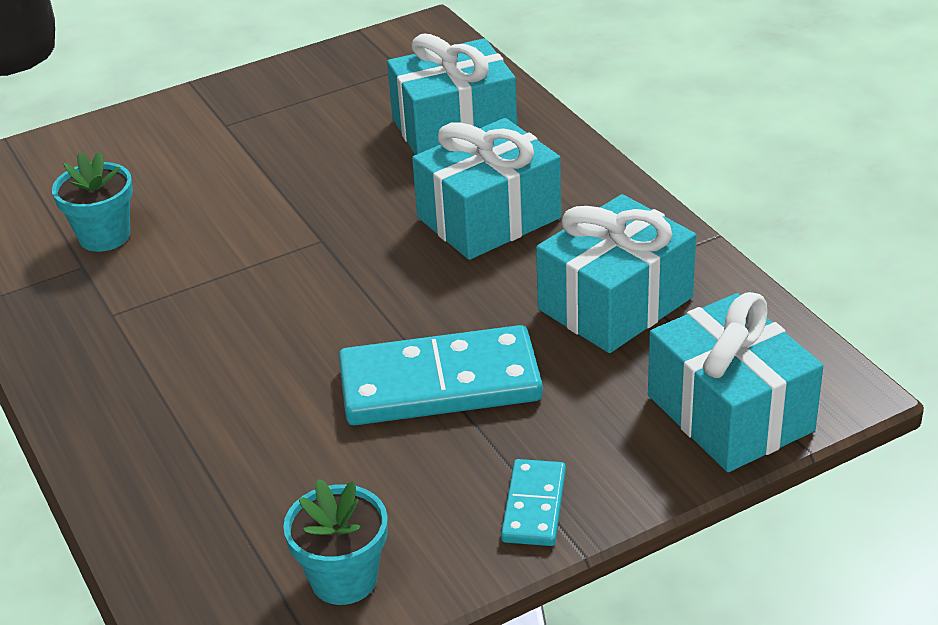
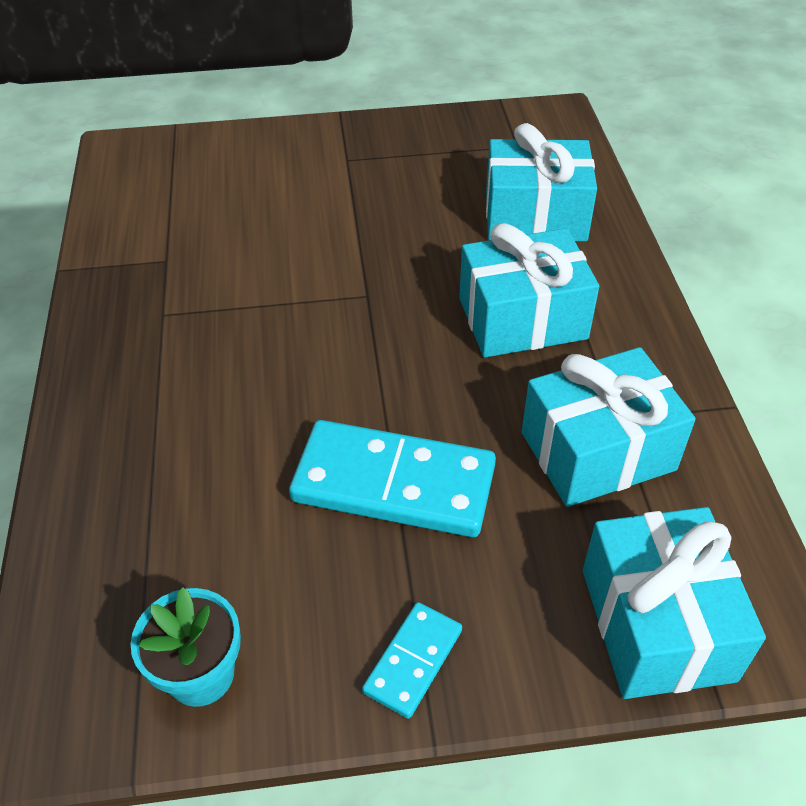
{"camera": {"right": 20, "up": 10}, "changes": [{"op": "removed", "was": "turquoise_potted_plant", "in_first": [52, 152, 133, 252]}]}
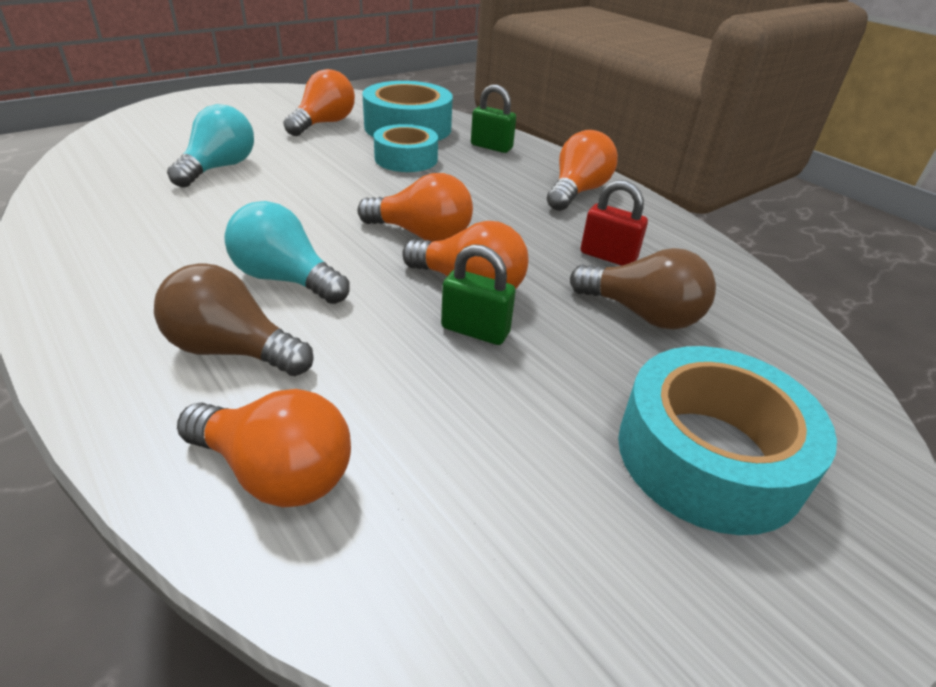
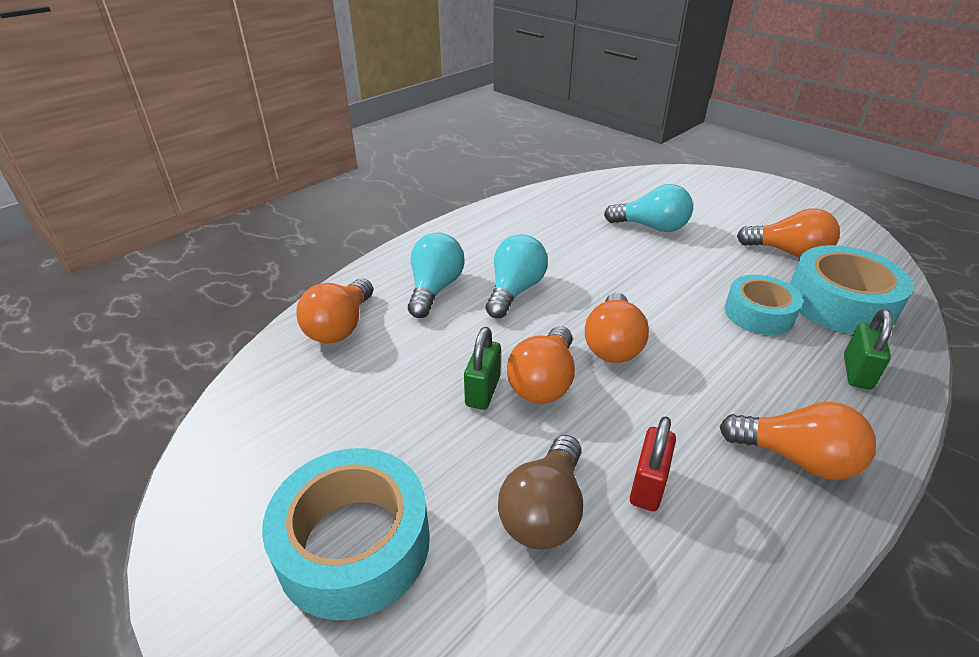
{"camera": {"right": 85, "up": 0}, "changes": [{"op": "recoloured", "was": "russet_lightbulb", "now": "turquoise_lightbulb", "in_first": [154, 263, 314, 376], "in_second": [408, 232, 465, 318]}]}
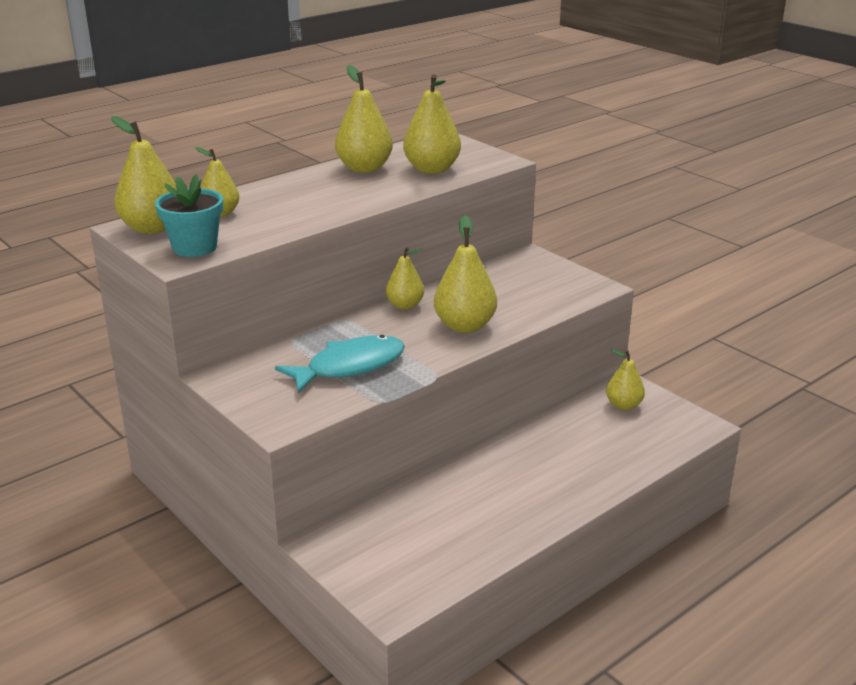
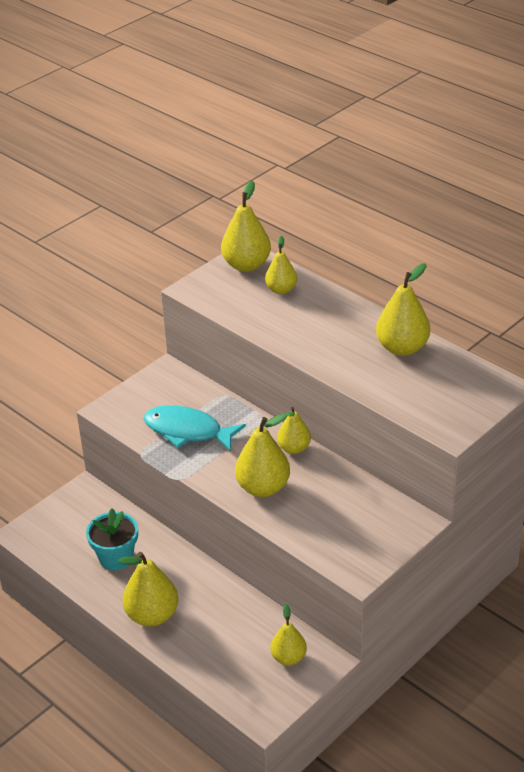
{"camera": {"right": 85, "up": 10}, "changes": [{"op": "moved", "was": "turquoise_potted_plant", "in_first": [155, 174, 223, 257], "in_second": [86, 508, 138, 570]}, {"op": "moved", "was": "bright_yellow_pear_fruit", "in_first": [403, 74, 461, 174], "in_second": [118, 552, 179, 627]}, {"op": "turned", "was": "turquoise_toy_fish", "in_first": [275, 335, 405, 394], "in_second": [144, 405, 246, 452], "clockwise": 150}]}
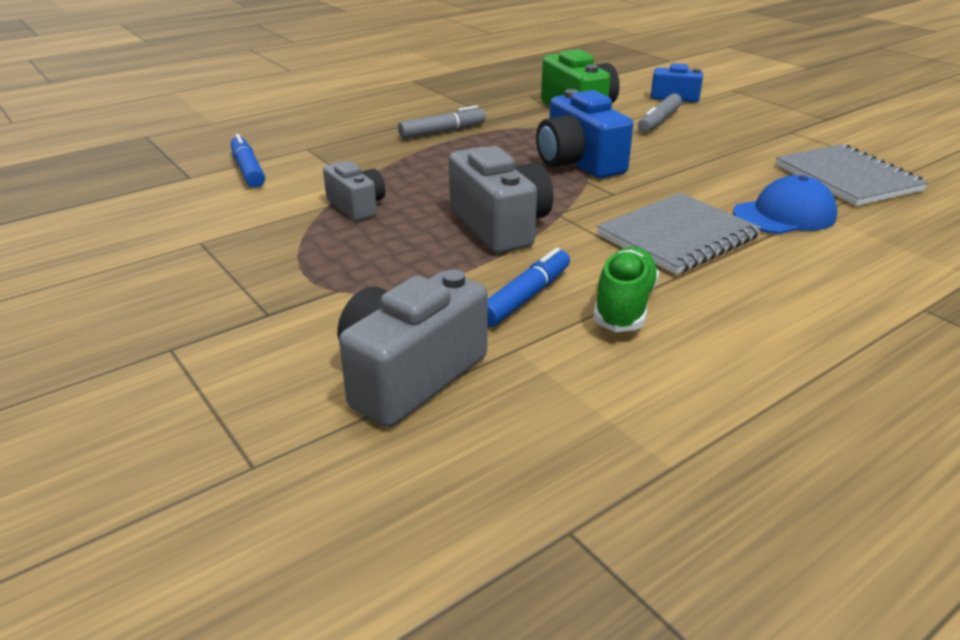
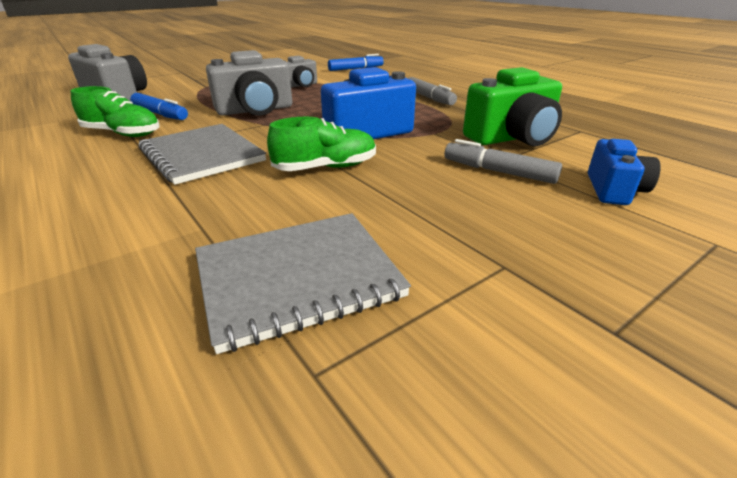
{"camera": {"right": 90, "up": 0}, "changes": [{"op": "removed", "was": "cobalt_cap", "in_first": [733, 175, 837, 234]}, {"op": "added", "now": "green_shoe", "in_second": [267, 117, 376, 171]}]}
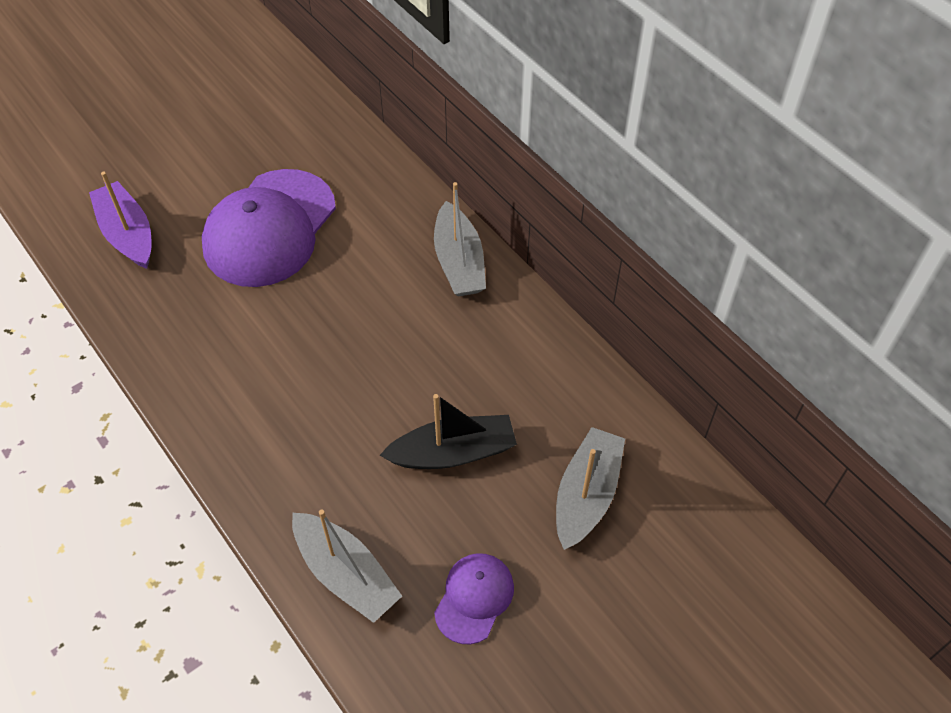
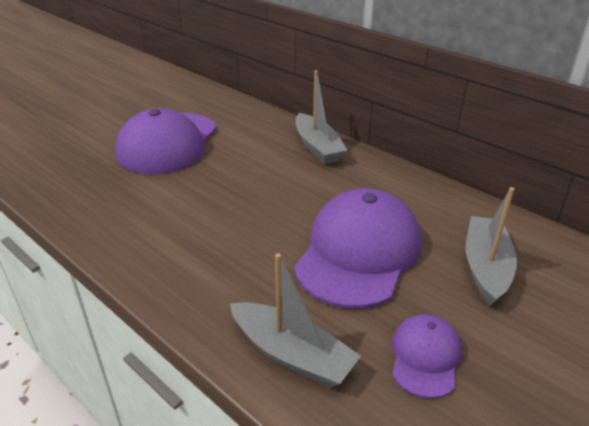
{"camera": {"right": -10, "up": -20}, "changes": [{"op": "removed", "was": "royal_purple_sailboat", "in_first": [89, 171, 152, 269]}, {"op": "replaced", "was": "jet-black_sailboat", "now": "royal_purple_cap", "in_first": [380, 394, 517, 469], "in_second": [294, 188, 422, 309]}]}
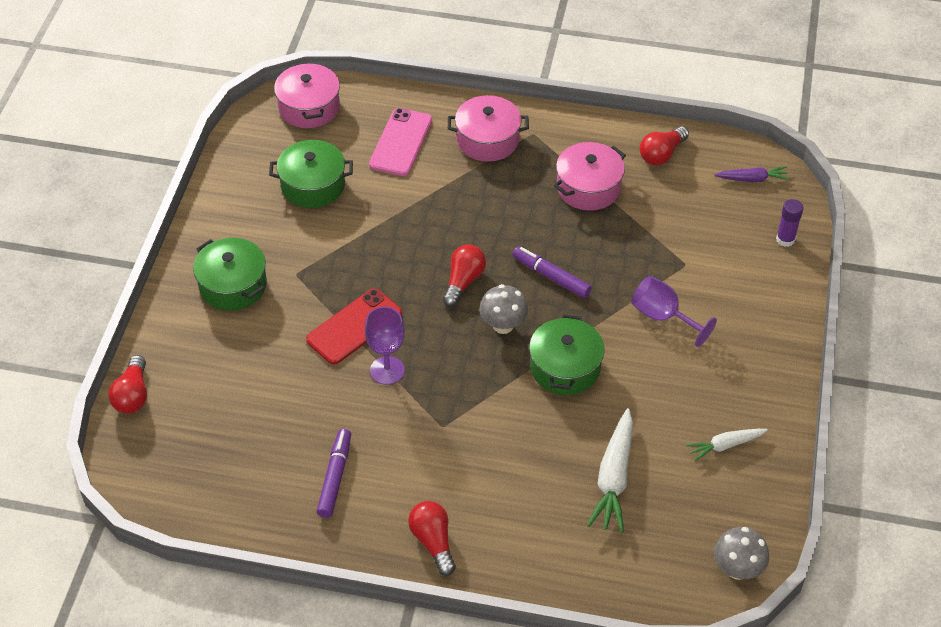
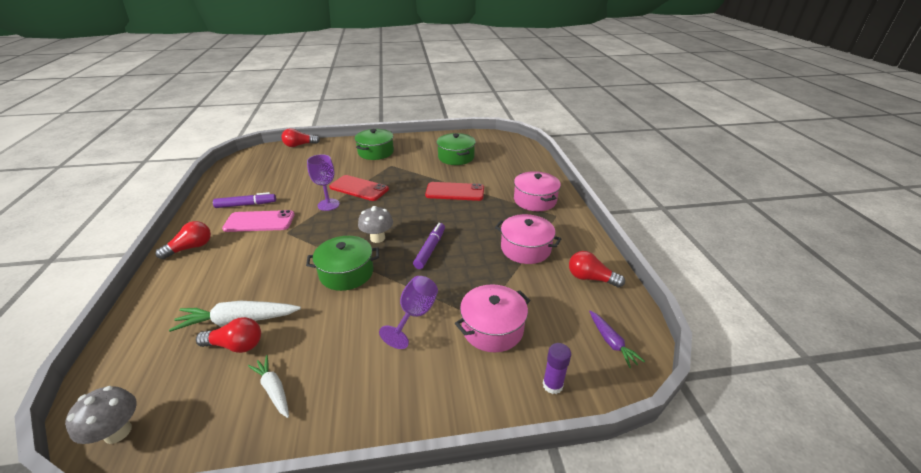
{"camera": {"right": 70, "up": -15}, "changes": [{"op": "added", "now": "scarlet_phone", "in_second": [425, 182, 484, 201]}, {"op": "moved", "was": "rosy_stockpot", "in_first": [274, 62, 340, 128], "in_second": [455, 284, 531, 352]}, {"op": "moved", "was": "rosy_phone", "in_first": [369, 108, 432, 176], "in_second": [222, 210, 295, 232]}, {"op": "moved", "was": "scarlet_lightbulb", "in_first": [443, 244, 486, 307], "in_second": [196, 317, 261, 353]}]}
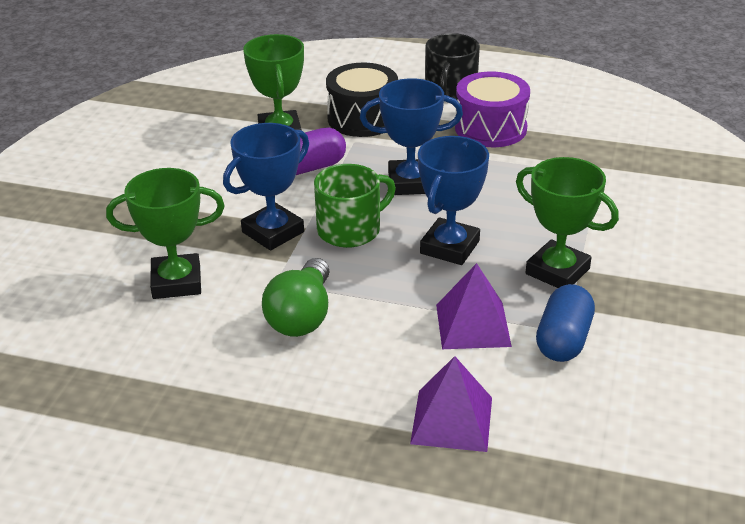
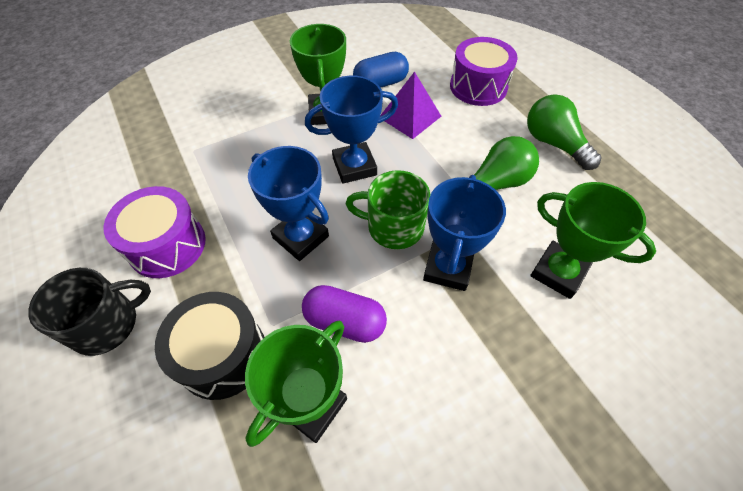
{"camera": {"right": -135, "up": 20}, "changes": [{"op": "added", "now": "green_lightbulb", "in_second": [527, 94, 602, 170]}, {"op": "replaced", "was": "royal_purple_pyramid", "now": "royal_purple_drum", "in_first": [410, 356, 492, 452], "in_second": [450, 37, 518, 106]}, {"op": "turned", "was": "cobalt_trophy", "in_first": [223, 123, 309, 251], "in_second": [423, 175, 506, 291], "clockwise": -75}]}
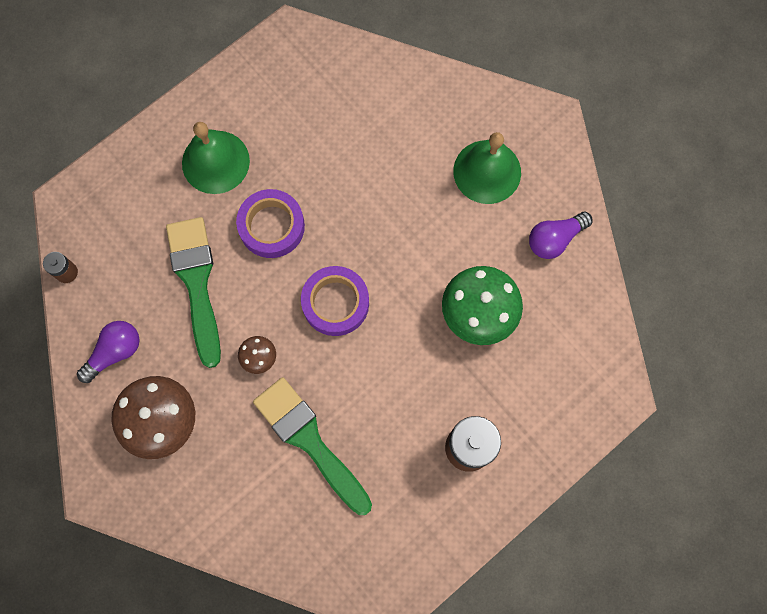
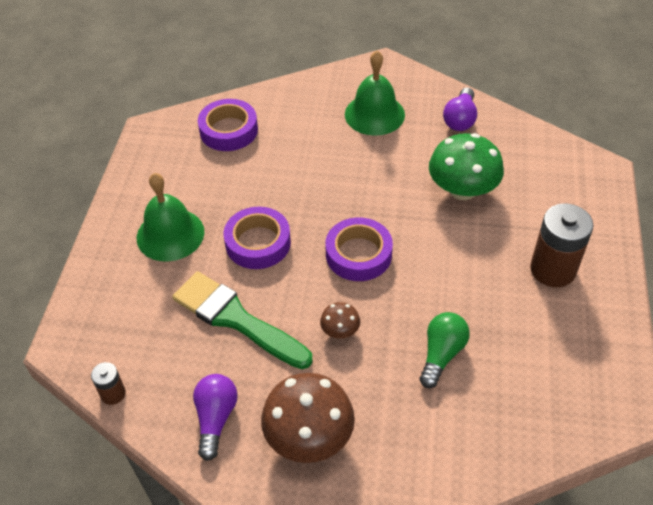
{"camera": {"right": -40, "up": -25}, "changes": [{"op": "added", "now": "royal_purple_sticky_tape", "in_second": [198, 99, 258, 151]}, {"op": "replaced", "was": "green_paintbrush", "now": "green_lightbulb", "in_first": [253, 377, 372, 515], "in_second": [419, 312, 470, 388]}]}
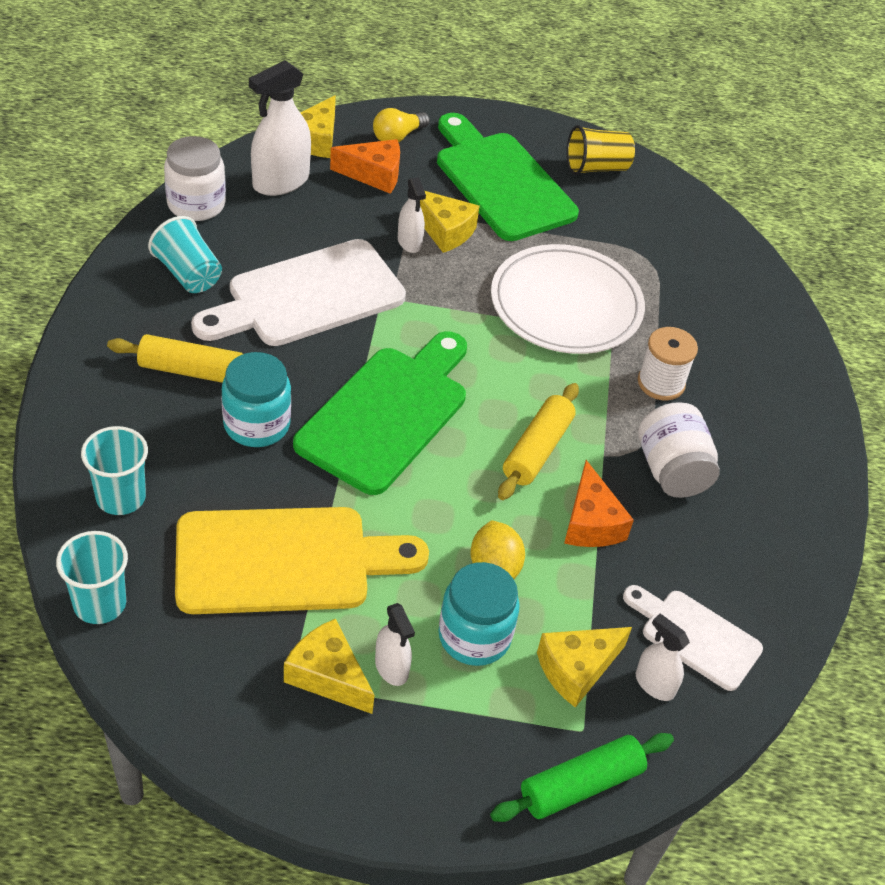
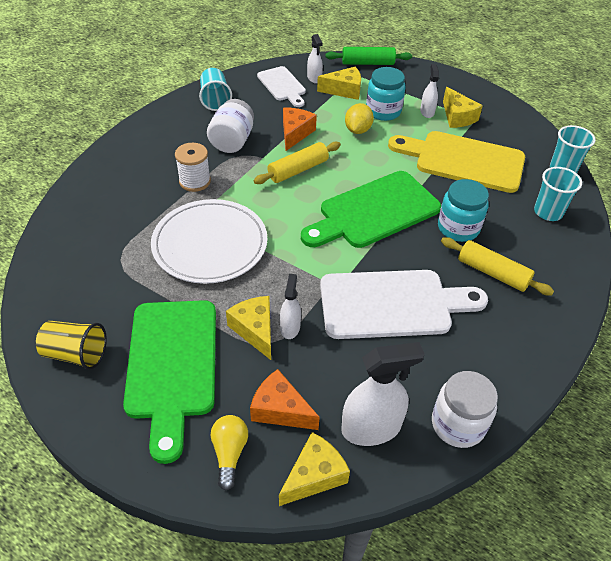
{"camera": {"right": -150, "up": 0}, "changes": [{"op": "moved", "was": "turquoise_tumbler", "in_first": [148, 216, 222, 293], "in_second": [199, 68, 232, 111]}, {"op": "turned", "was": "bright_yellow_lightbulb", "in_first": [373, 108, 430, 143], "in_second": [211, 415, 248, 491], "clockwise": -75}]}
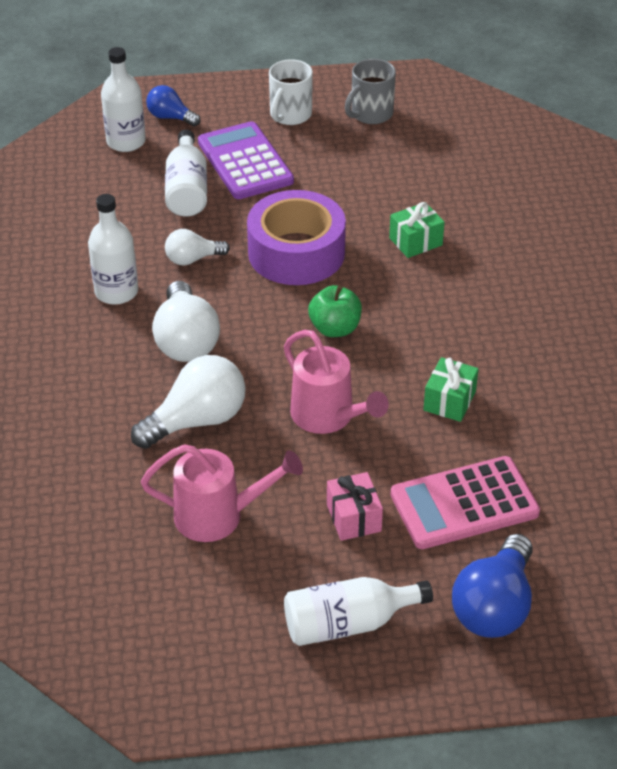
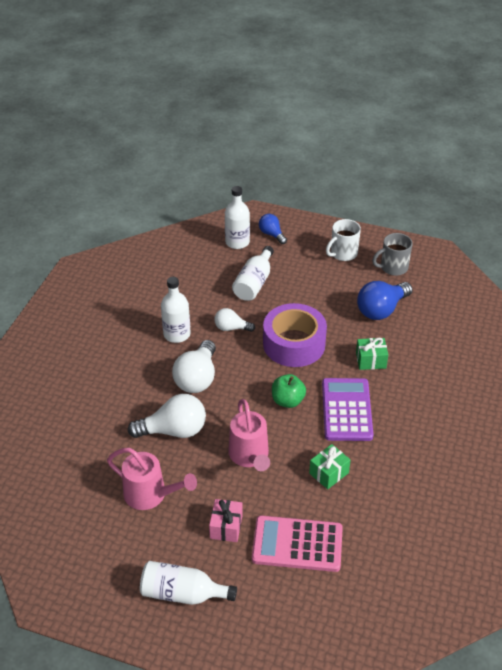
{"camera": {"right": 25, "up": 0}, "changes": [{"op": "moved", "was": "royal_purple_adding_machine", "in_first": [198, 121, 294, 199], "in_second": [322, 378, 374, 441]}, {"op": "moved", "was": "cobalt_lightbulb", "in_first": [452, 534, 533, 638], "in_second": [357, 281, 413, 320]}]}
